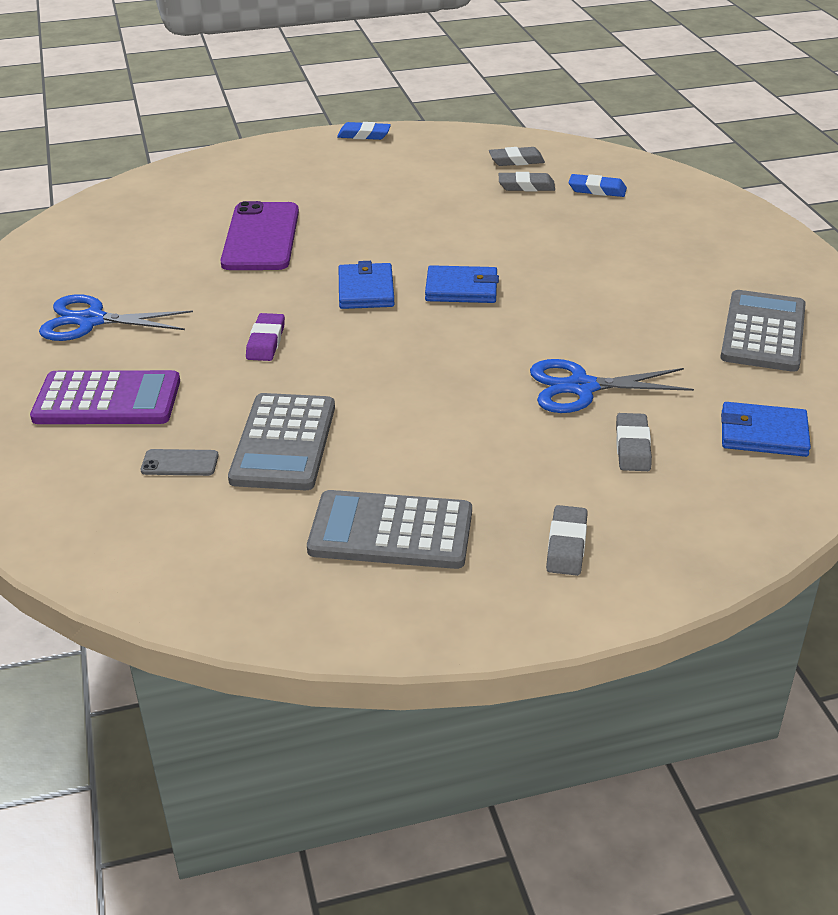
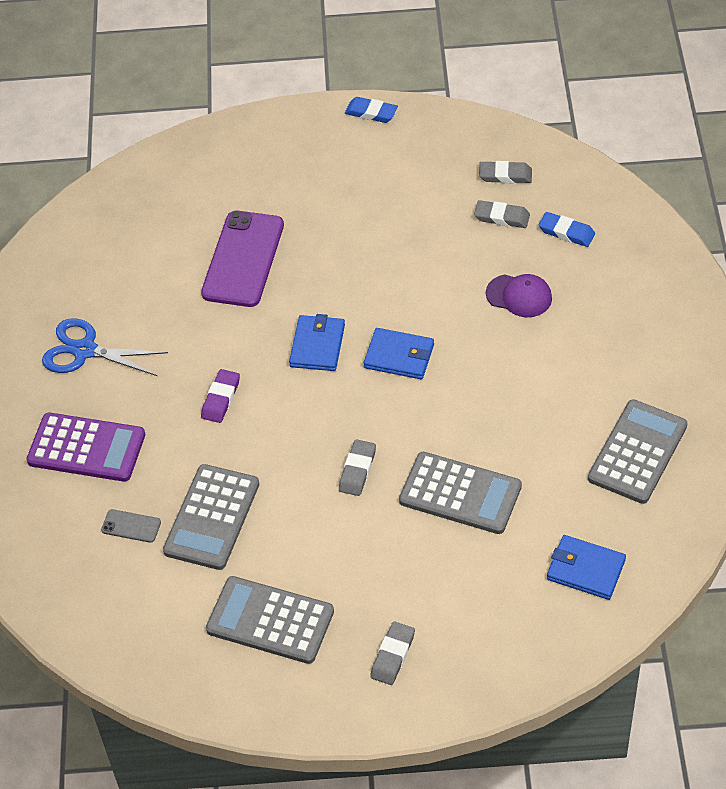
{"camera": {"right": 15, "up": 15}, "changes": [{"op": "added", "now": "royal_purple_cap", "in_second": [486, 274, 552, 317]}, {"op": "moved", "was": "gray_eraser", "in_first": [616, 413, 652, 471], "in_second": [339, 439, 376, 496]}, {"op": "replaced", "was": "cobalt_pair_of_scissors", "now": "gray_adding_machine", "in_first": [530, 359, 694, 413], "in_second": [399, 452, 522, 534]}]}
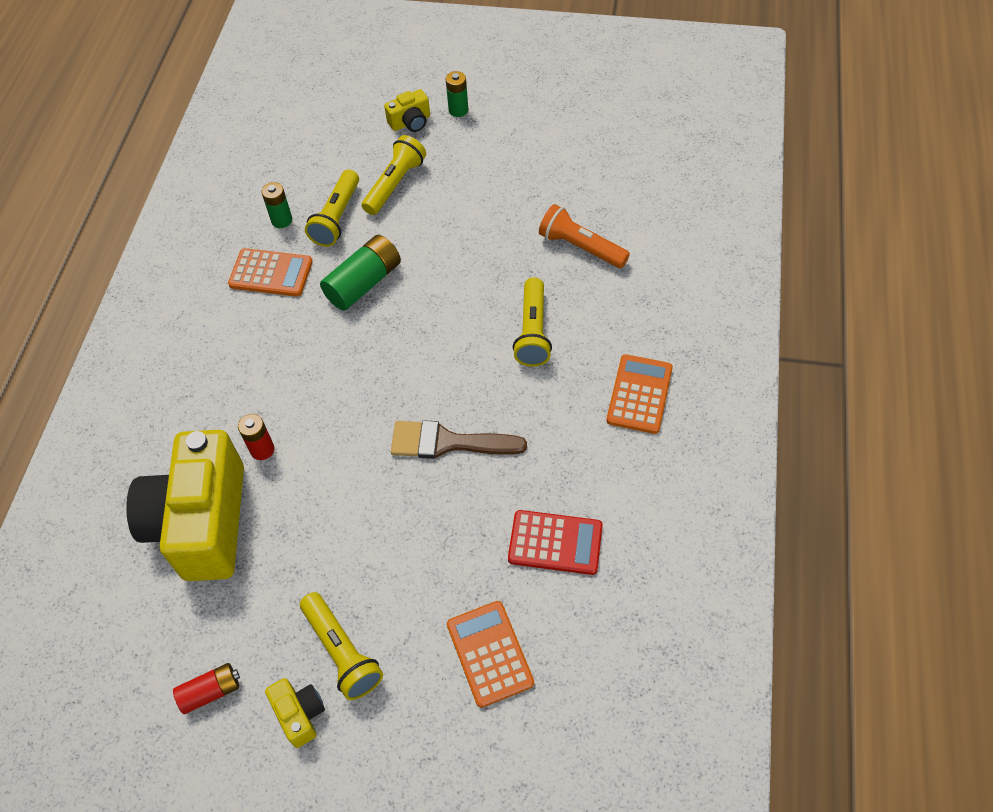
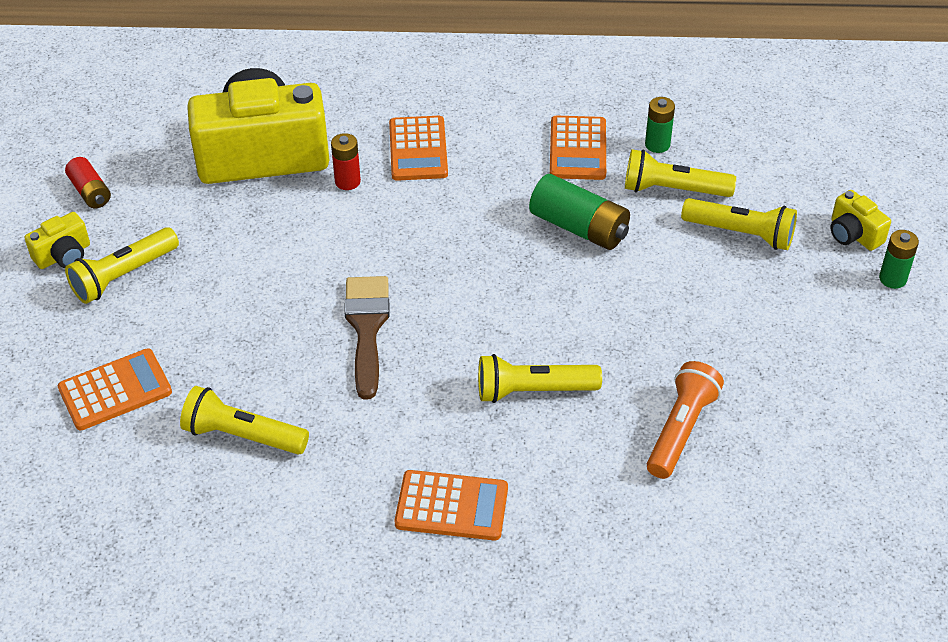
{"camera": {"right": 80, "up": -10}, "changes": [{"op": "added", "now": "orange_adding_machine", "in_second": [389, 116, 448, 181]}, {"op": "replaced", "was": "scarlet_adding_machine", "now": "bright_yellow_pocket_torch", "in_first": [508, 510, 603, 575], "in_second": [180, 386, 309, 455]}]}
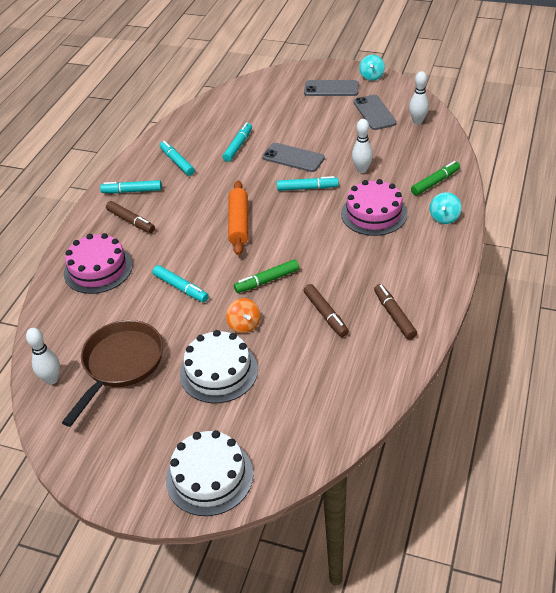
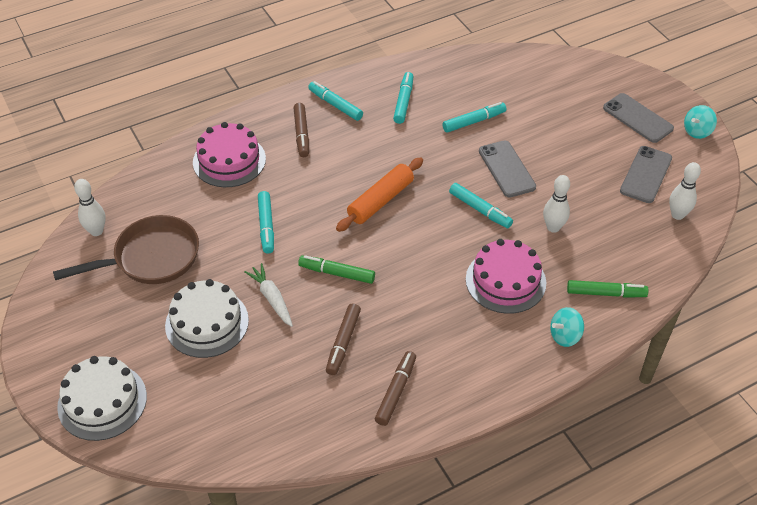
{"camera": {"right": 40, "up": 5}, "changes": [{"op": "replaced", "was": "orange_toy_top", "now": "snow-white_root_vegetable", "in_first": [226, 298, 260, 333], "in_second": [244, 263, 293, 327]}]}
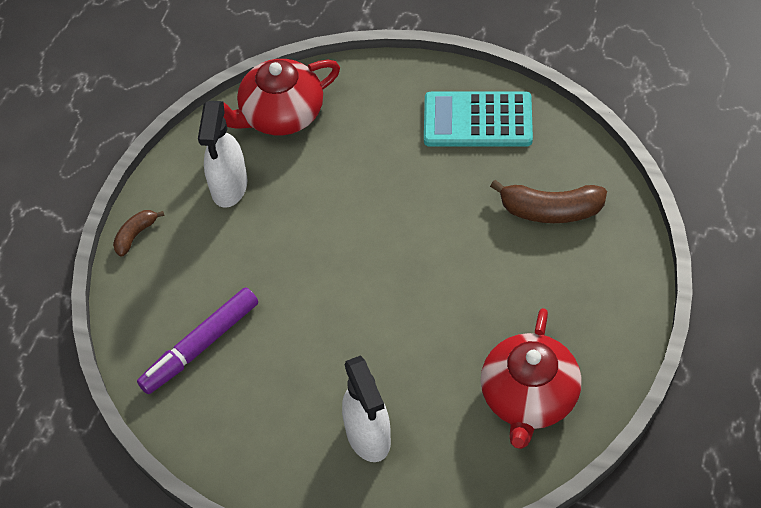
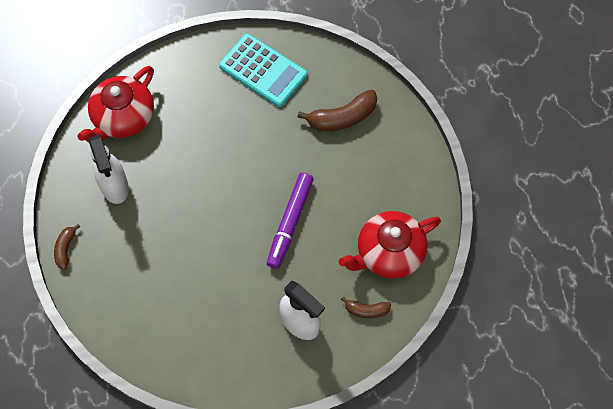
{"camera": {"right": -30, "up": 10}, "changes": [{"op": "added", "now": "russet_banana", "in_second": [341, 297, 391, 318]}, {"op": "moved", "was": "royal_purple_felt_pen", "in_first": [137, 287, 258, 394], "in_second": [267, 173, 314, 269]}, {"op": "turned", "was": "turquoise_adding_machine", "in_first": [424, 91, 533, 147], "in_second": [219, 34, 307, 107], "clockwise": -120}, {"op": "turned", "was": "scarlet_china_teapot", "in_first": [481, 308, 582, 449], "in_second": [339, 211, 441, 278], "clockwise": 75}]}
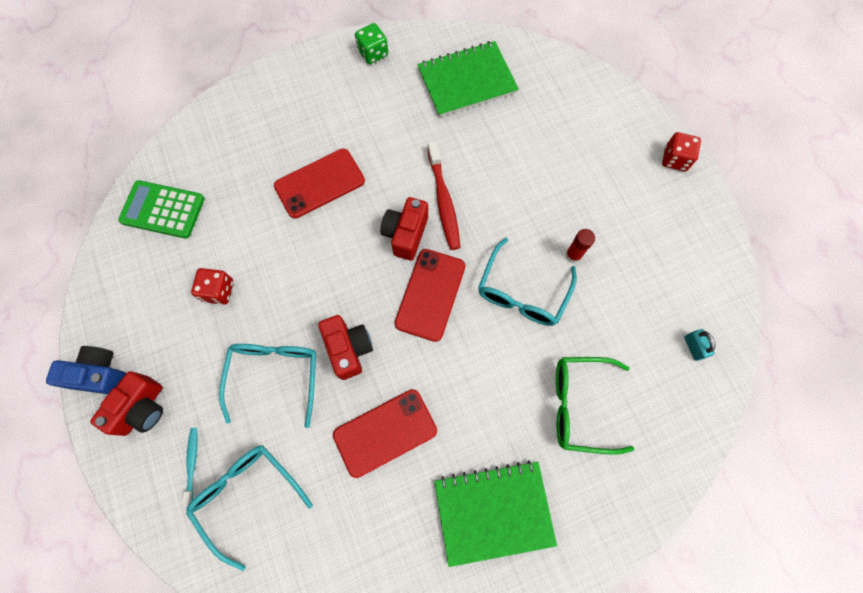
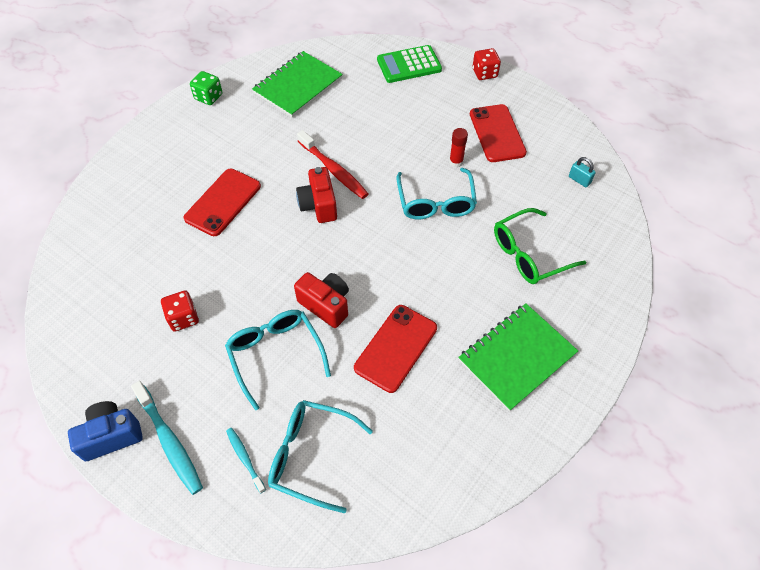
{"camera": {"right": -30, "up": -15}, "changes": [{"op": "moved", "was": "green_adding_machine", "in_first": [118, 180, 204, 239], "in_second": [377, 45, 442, 83]}, {"op": "moved", "was": "scarlet_phone", "in_first": [395, 249, 465, 342], "in_second": [470, 104, 527, 162]}, {"op": "replaced", "was": "scarlet_compact_camera", "now": "turquoise_tooth_brush", "in_first": [90, 371, 163, 436], "in_second": [131, 381, 203, 495]}]}
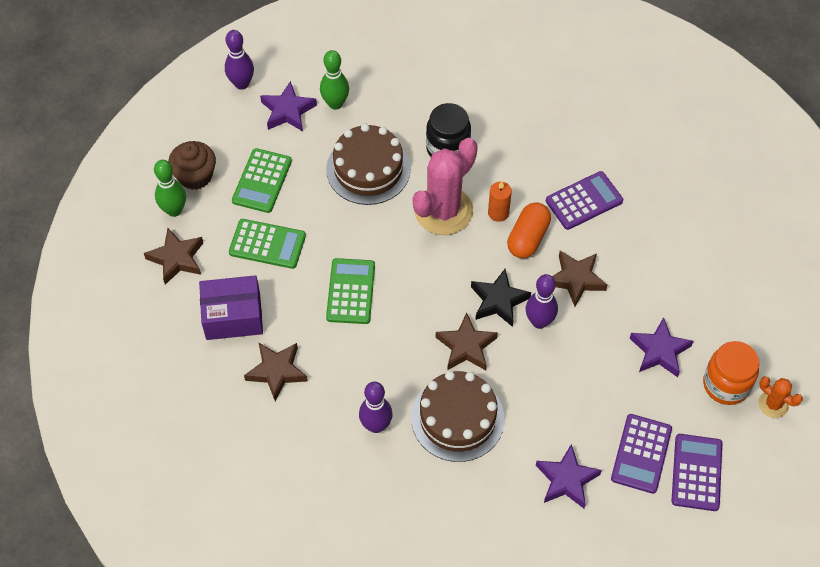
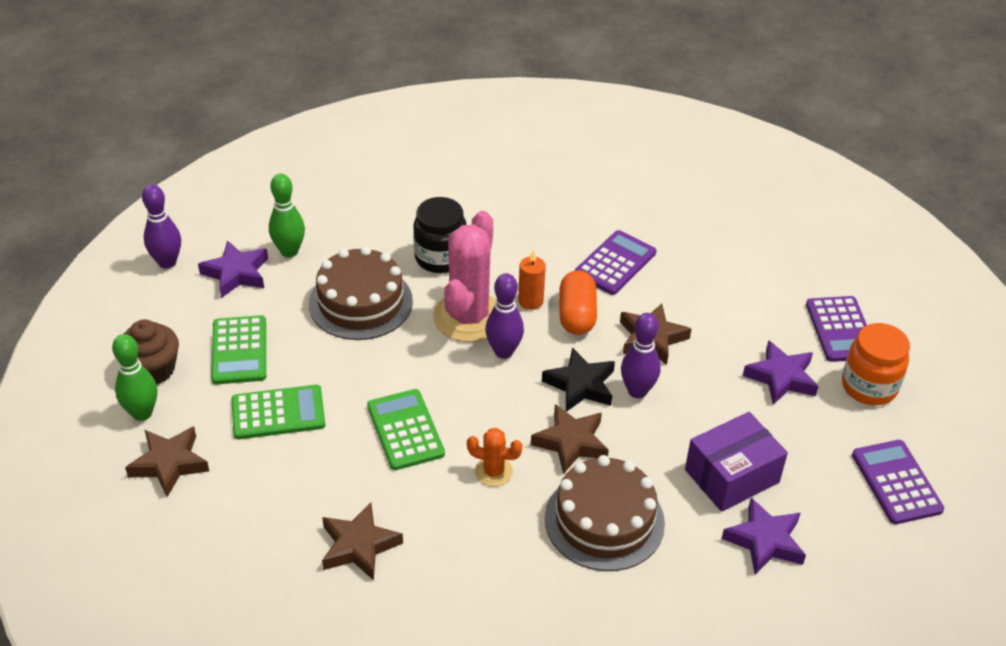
{"camera": {"right": -25, "up": -15}, "changes": [{"op": "moved", "was": "royal_purple_package", "in_first": [199, 275, 263, 340], "in_second": [685, 412, 788, 512]}, {"op": "moved", "was": "royal_purple_tenpin", "in_first": [359, 382, 393, 433], "in_second": [485, 273, 524, 359]}, {"op": "moved", "was": "royal_purple_adding_machine", "in_first": [611, 414, 672, 494], "in_second": [806, 296, 867, 362]}, {"op": "moved", "was": "orange_saguaro_cactus", "in_first": [758, 376, 803, 418], "in_second": [467, 428, 522, 487]}]}
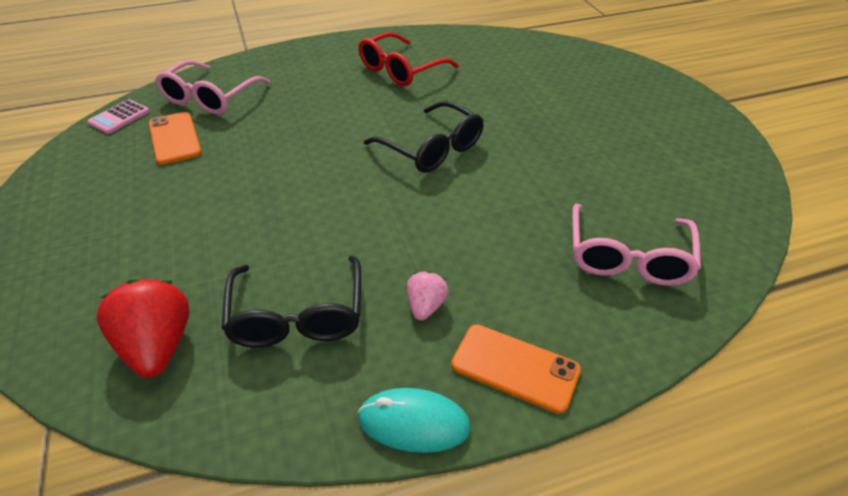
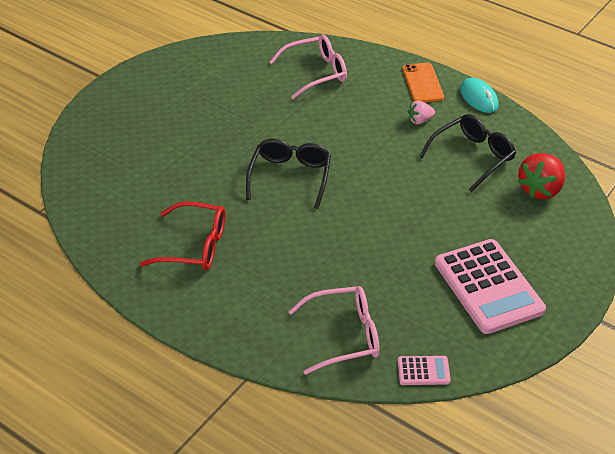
{"camera": {"right": -125, "up": 0}, "changes": [{"op": "removed", "was": "orange_phone", "in_first": [149, 112, 202, 165]}, {"op": "added", "now": "rosy_adding_machine", "in_second": [435, 239, 546, 334]}]}
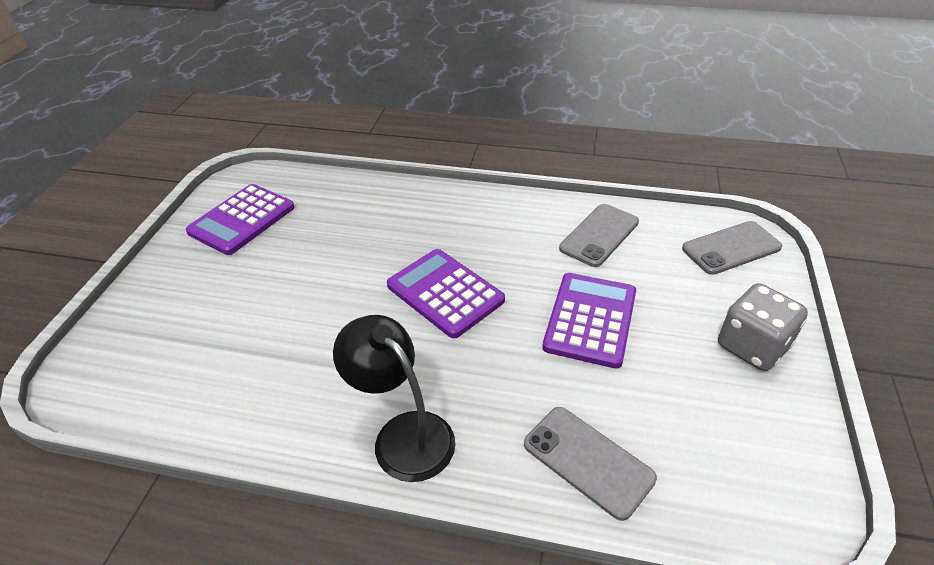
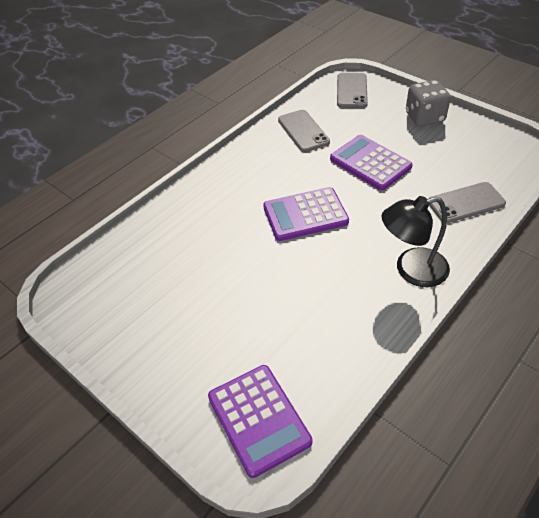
{"camera": {"right": -60, "up": 5}, "changes": [{"op": "moved", "was": "royal_purple_adding_machine", "in_first": [186, 184, 295, 255], "in_second": [208, 365, 312, 478]}]}
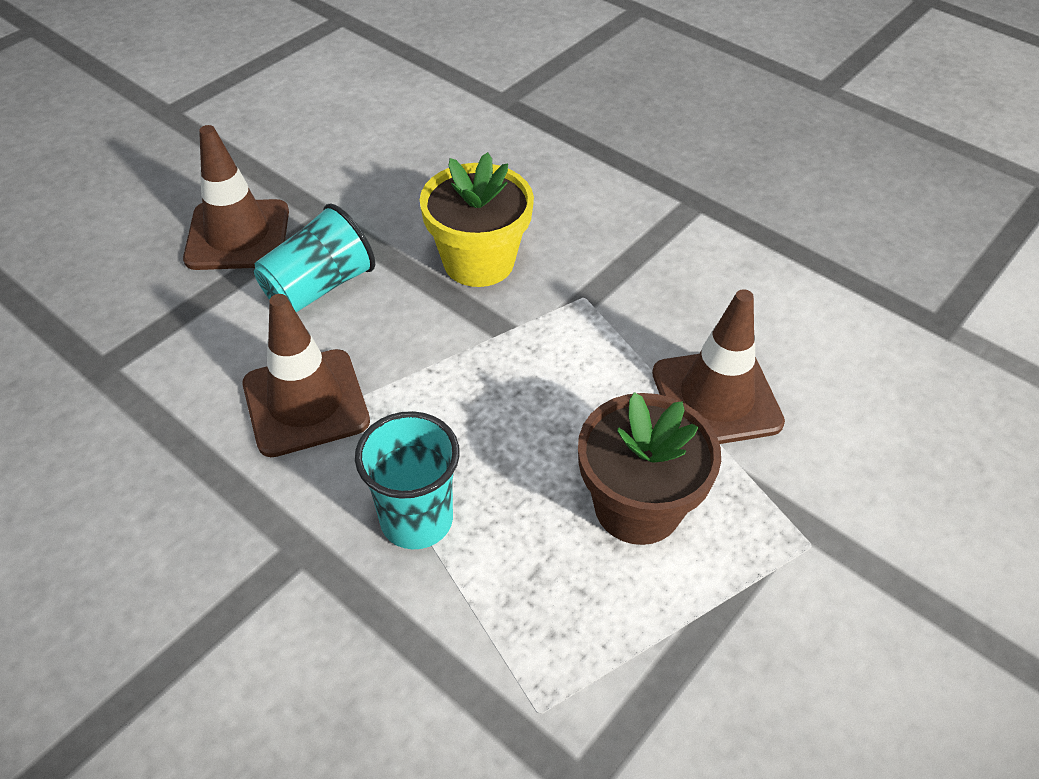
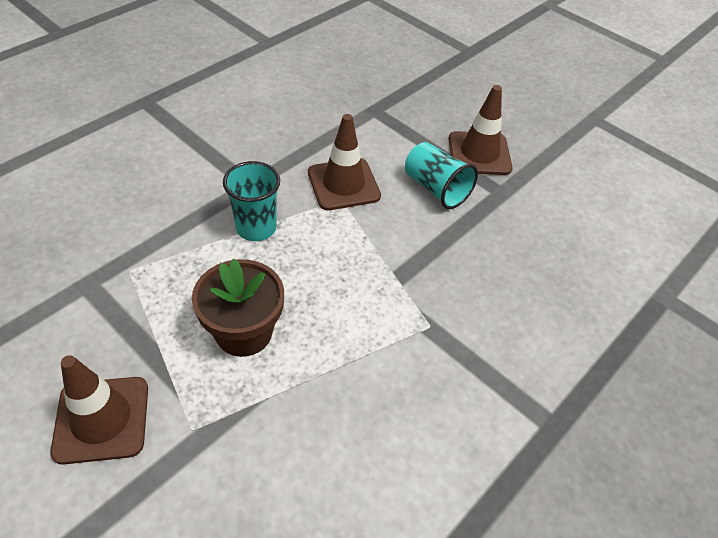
{"camera": {"right": 90, "up": 0}, "changes": [{"op": "removed", "was": "bright_yellow_potted_plant", "in_first": [420, 152, 534, 287]}, {"op": "moved", "was": "russet_road_cone", "in_first": [652, 289, 785, 444], "in_second": [50, 355, 148, 465]}]}
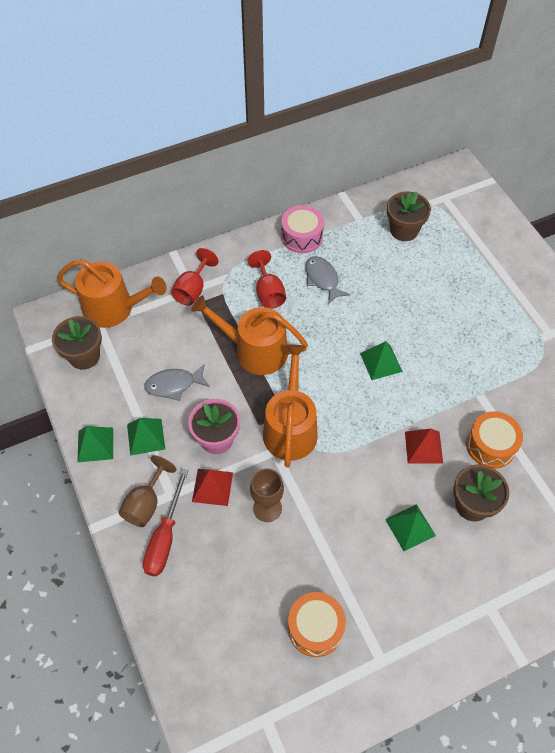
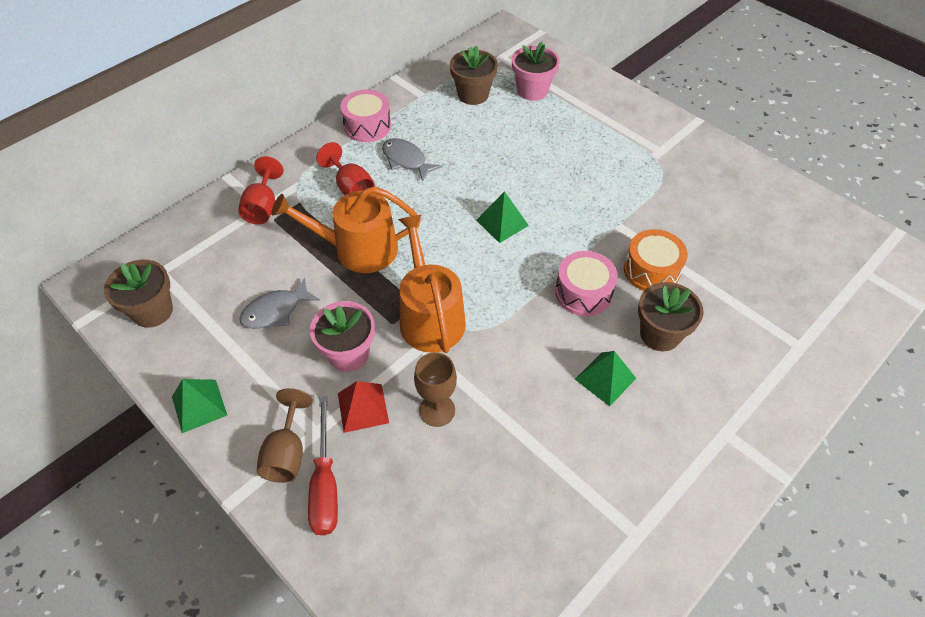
{"camera": {"right": -20, "up": -5}, "changes": [{"op": "removed", "was": "orange_watering_can", "in_first": [57, 259, 166, 328]}, {"op": "removed", "was": "green_pyramid", "in_first": [127, 418, 165, 456]}, {"op": "removed", "was": "orange_drum", "in_first": [288, 592, 346, 657]}, {"op": "added", "now": "rosy_potted_plant", "in_second": [512, 42, 560, 101]}, {"op": "replaced", "was": "scarlet_pyramid", "now": "rosy_drum", "in_first": [405, 429, 443, 463], "in_second": [555, 251, 618, 316]}]}
